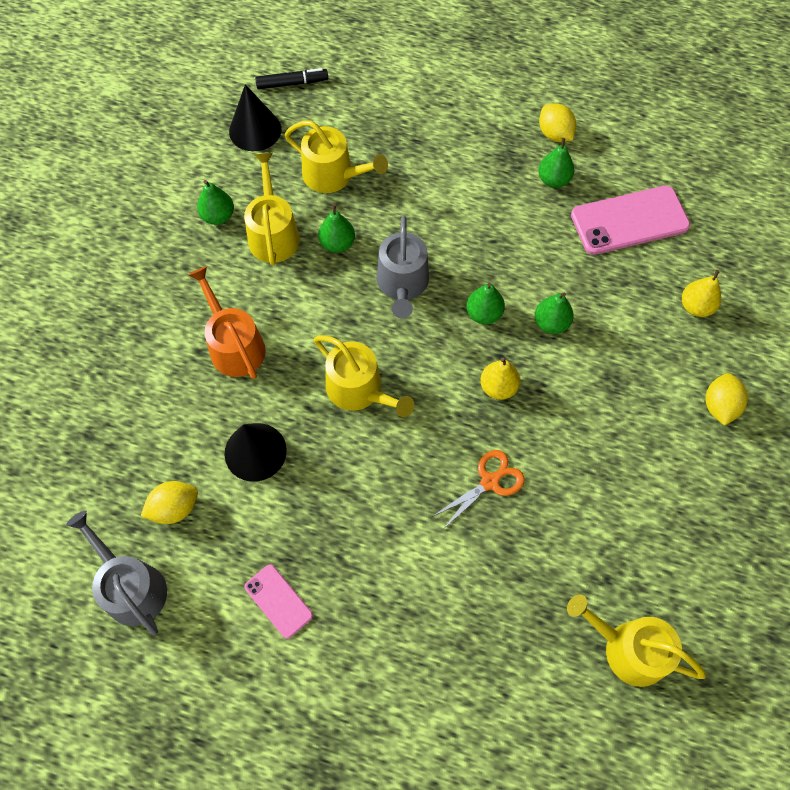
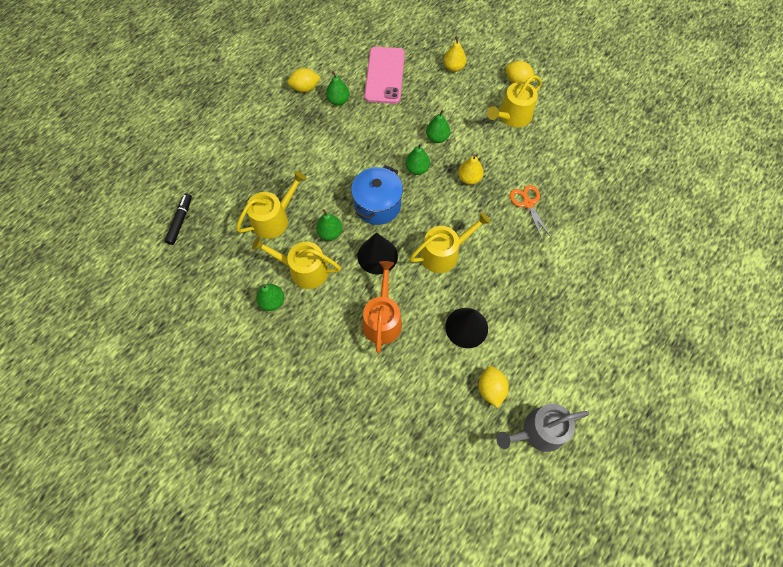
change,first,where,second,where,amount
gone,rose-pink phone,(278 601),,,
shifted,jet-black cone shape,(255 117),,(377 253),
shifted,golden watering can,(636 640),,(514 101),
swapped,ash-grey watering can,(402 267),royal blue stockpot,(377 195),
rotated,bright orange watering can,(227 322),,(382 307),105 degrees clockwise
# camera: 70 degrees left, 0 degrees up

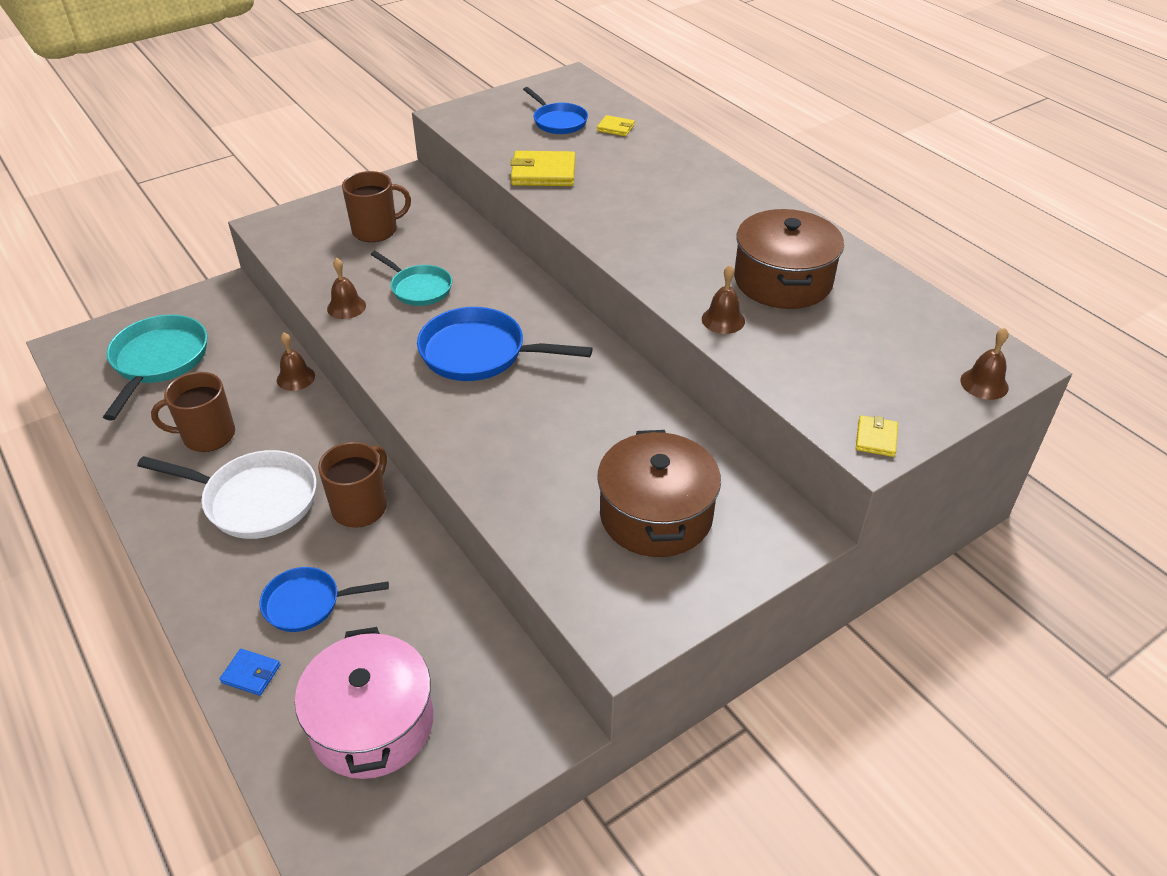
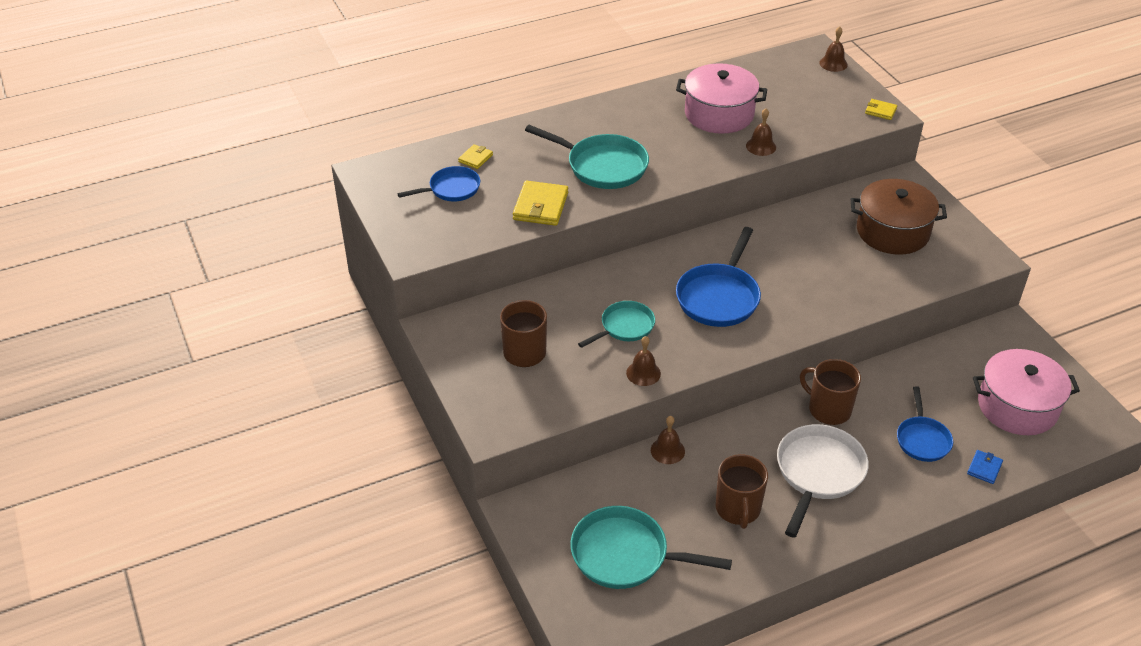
change,first,where,second,where,amount
new,,,turquoise skillet,(587 157),
repainted,dark brown stockpot,(789 259),rose-pink stockpot,(721 98),
# camera: 80 degrees left, 0 degrees up

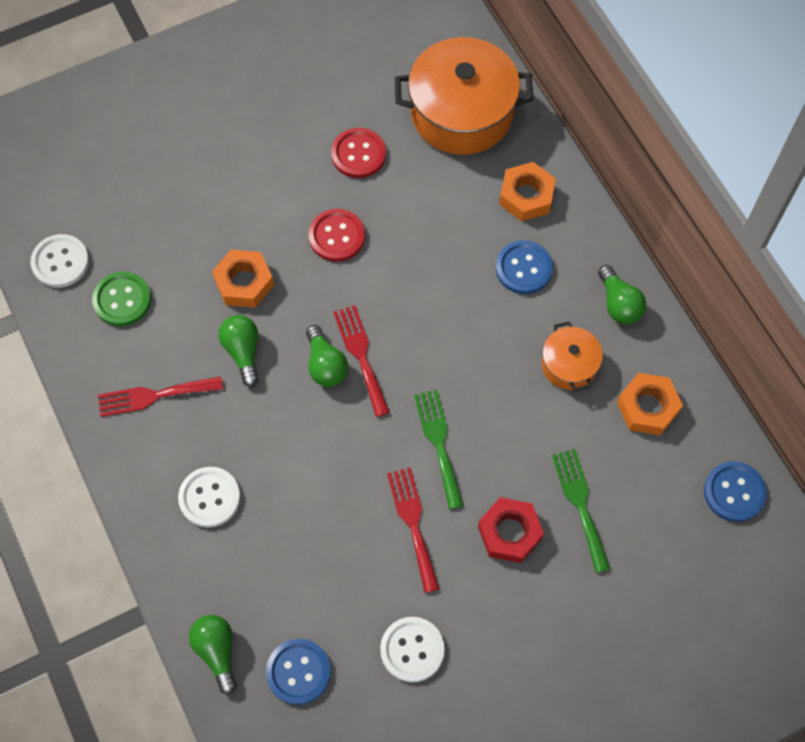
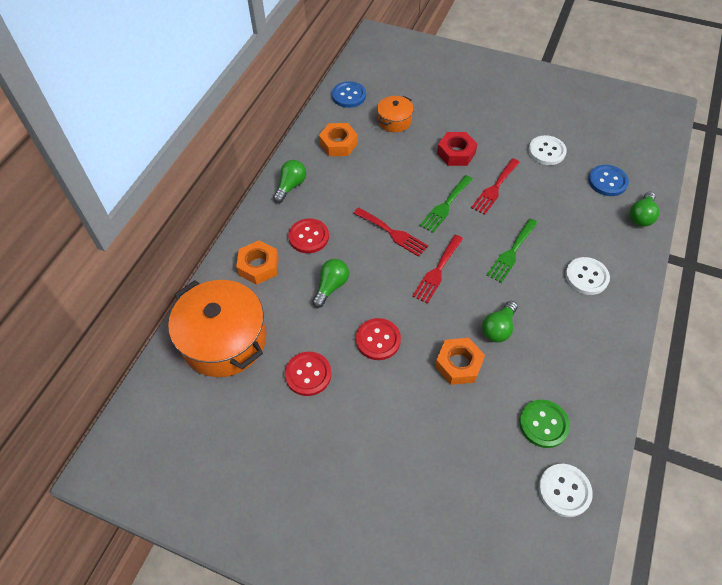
change,first,where,second,where,amount
shifted,crimson table fork,(160 396),,(390 232),
shifted,green bulb,(327 356),,(330 283),
shifted,bright orange stockpot,(572 356),,(395 114),
shifted,green table fork,(581 511),,(512 251),
repainted,royal blue button,(524 267),crimson button,(308 235),
# camera: 130 degrees left, 10 degrees down

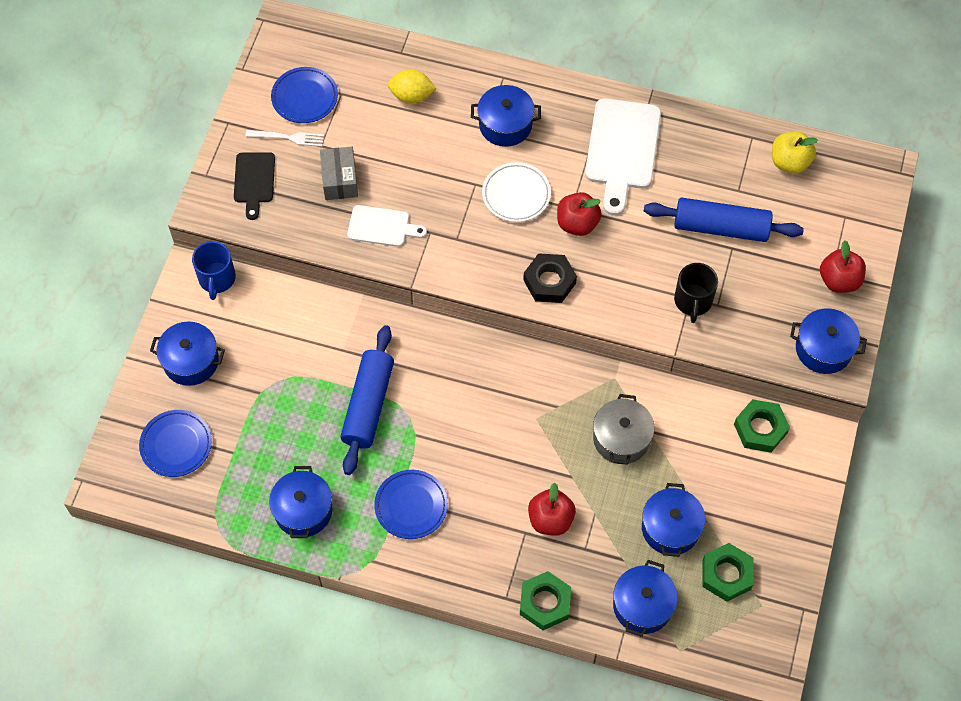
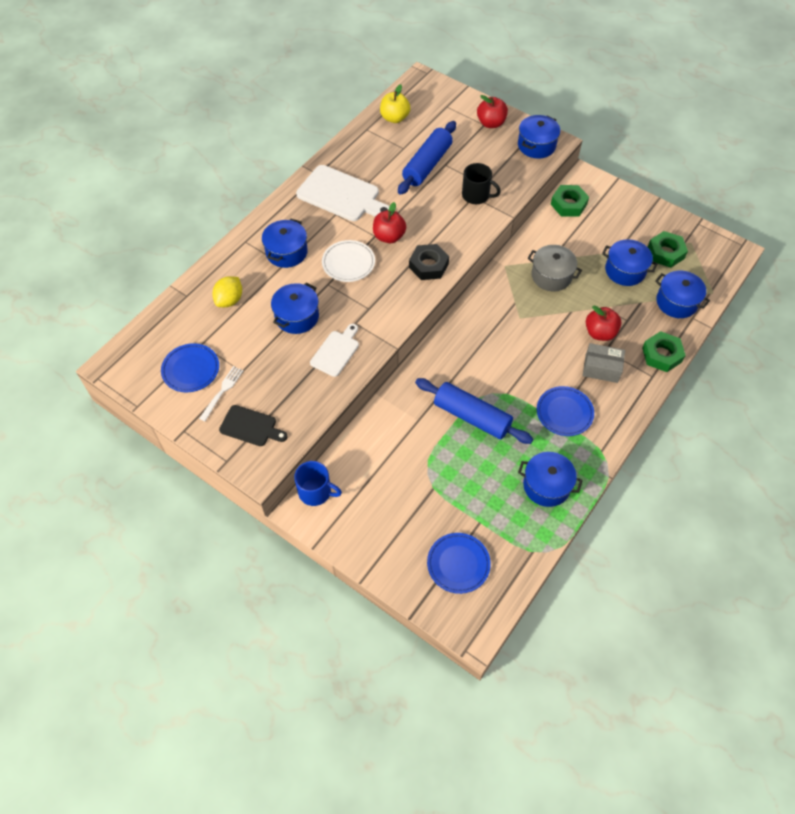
change,first,where,second,where,amount
shifted,royal blue stockpot,(187 353),,(295 308),
shifted,ash-grey package,(339 173),,(604 363),
# camera: 70 degrees left, 5 degrees down

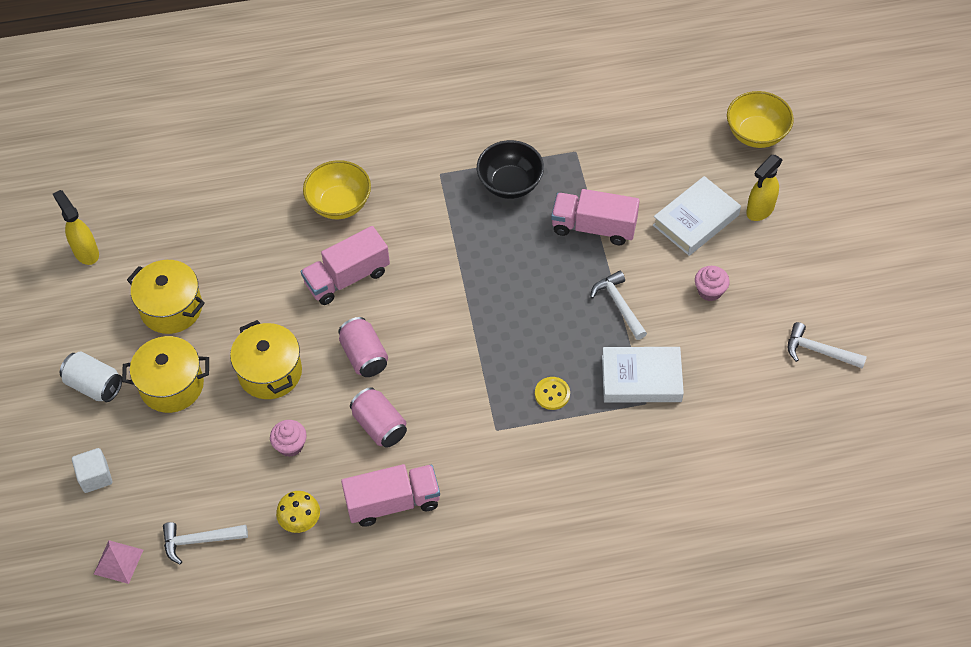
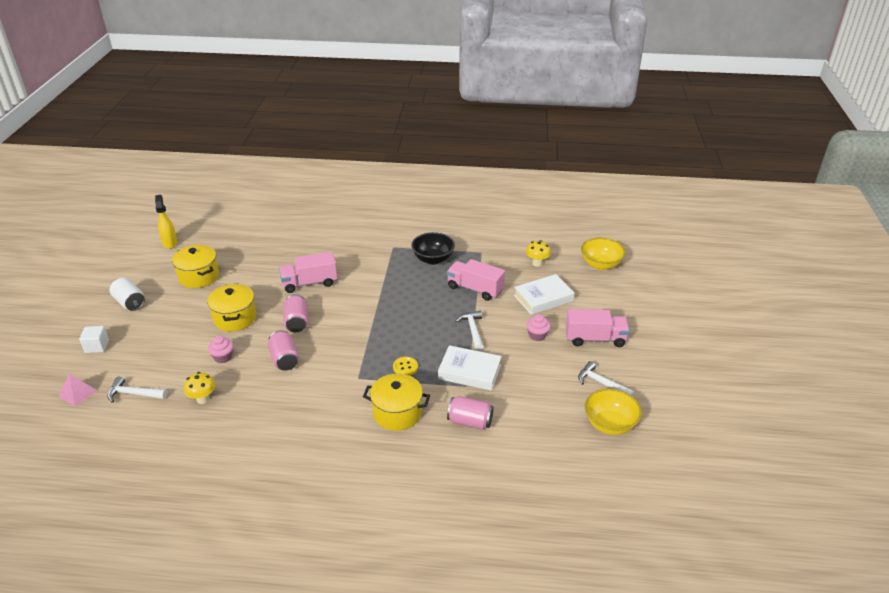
change,first,where,second,where,amount
gone,golden spray cleaner,(764 188),,,
new,,,rose-pink can,(470 413),
new,,,golden fungus,(538 253),
shifted,golden stockpot,(165 374),,(396 402),
shifted,golden deep dish,(337 189),,(613 412),
shifted,rose-pink lorry,(390 495),,(598 328),
# camera: 15 degrees right, 20 degrees down

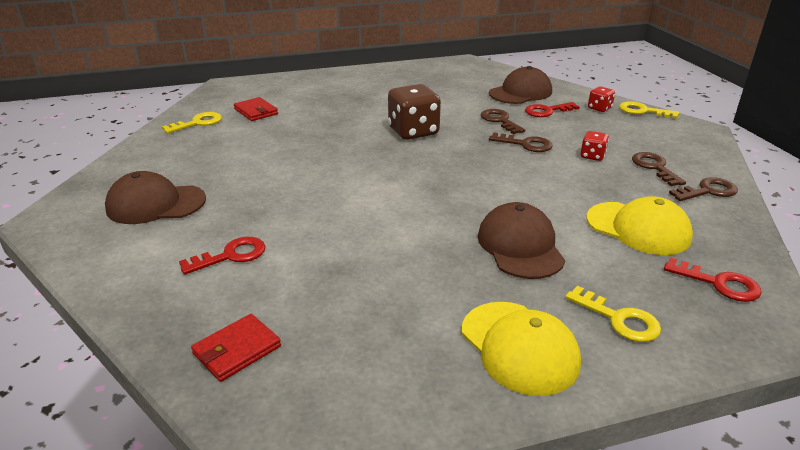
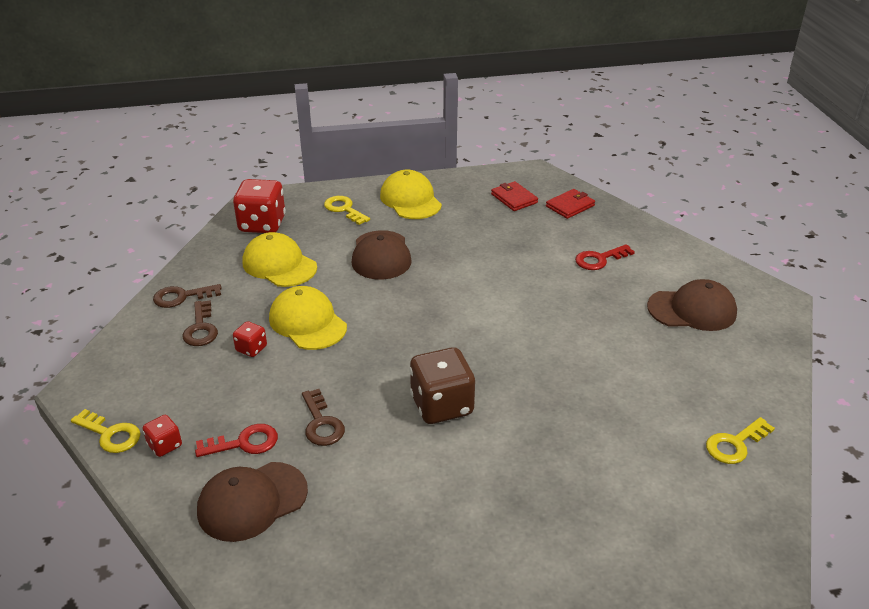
change,first,where,second,where,amount
gone,dark brown latchkey,(521 142),,,
new,,,golden peaked cap,(308 318),
shifted,crimson wallet,(256 109),,(514 196),
swapped,crimson latchkey,(713 280),crimson game die,(259 206),
# camera: 175 degrees left, 5 degrees up

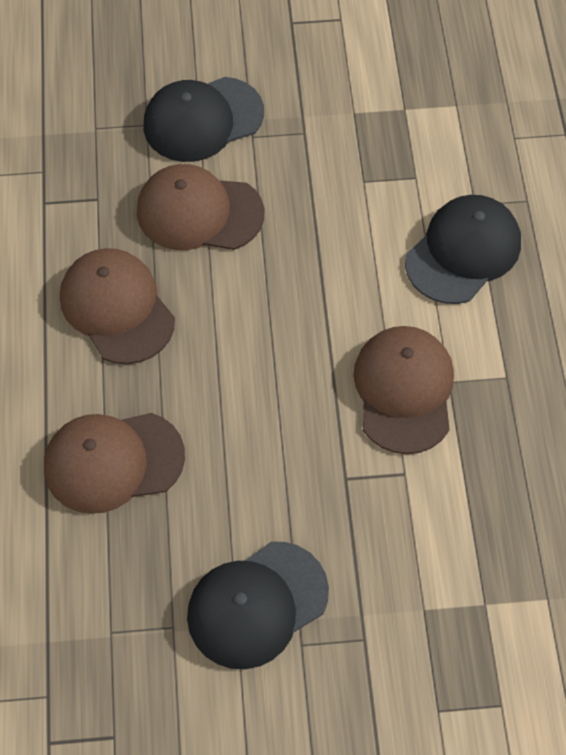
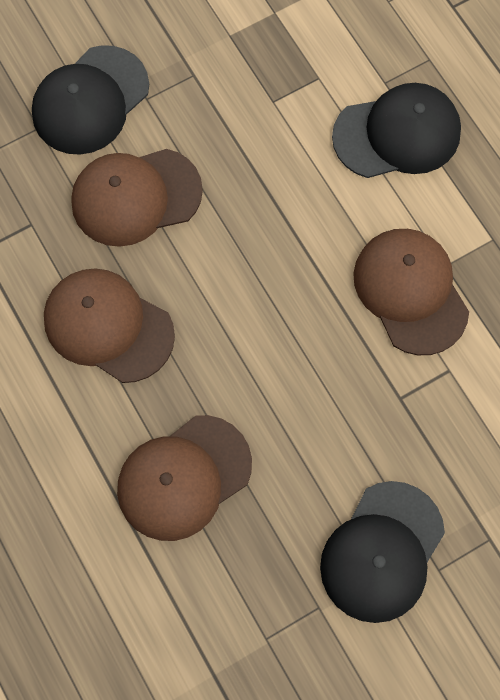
change,first,where,second,where,amount
rotated,jet-black peaked cap,(463 249),,(396 130),60 degrees clockwise
# camera: 25 degrees left, 10 degrees up

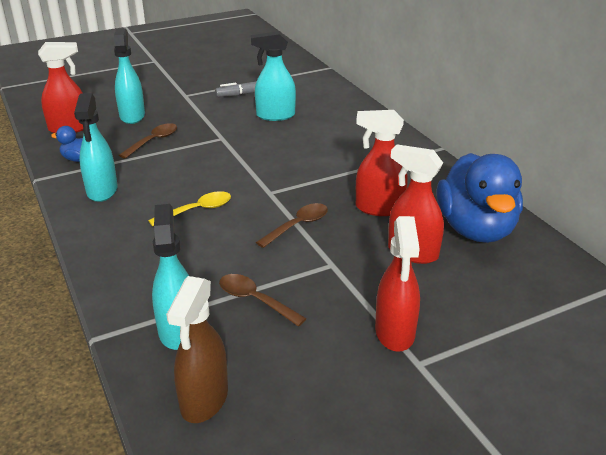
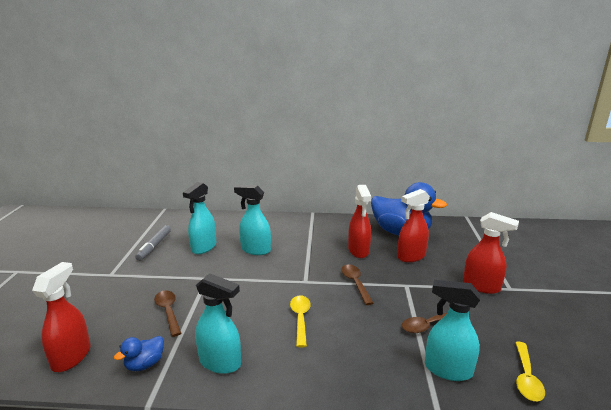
change,first,where,second,where,amount
shifted,turquoise spray cleaner,(129 76),,(252 220),
swapped,dark brown spray cleaner,(197 349),golden tablespoon,(530 371),
rotated,crimson spray cleaner,(382 163),,(359 221),45 degrees counterclockwise
# camera: 60 degrees left, 10 degrees down

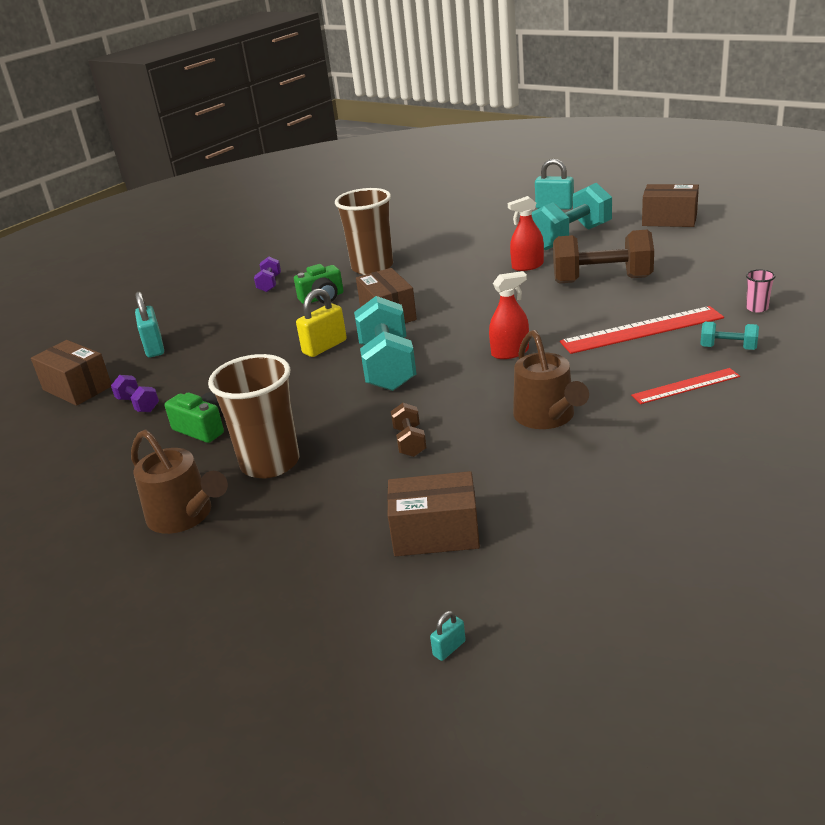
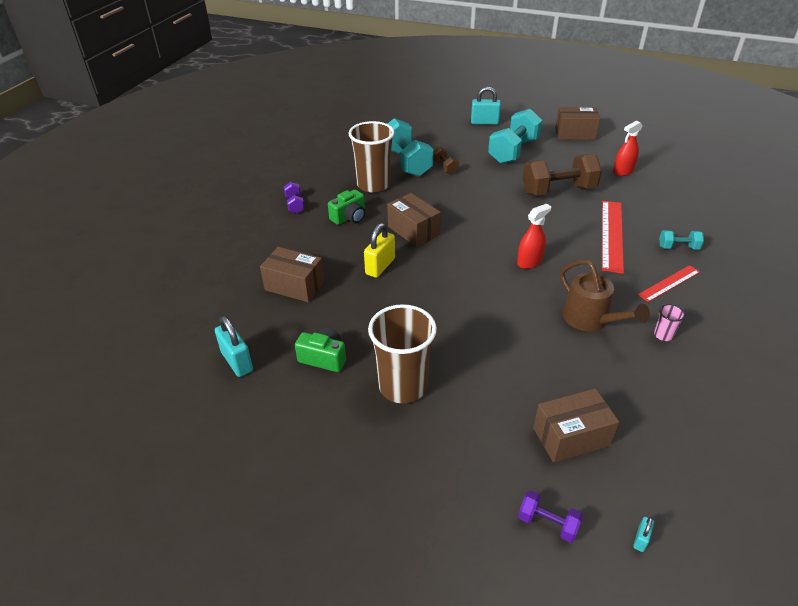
change,first,where,second,where,amount
gone,dark brown watering can,(179 482),,,
shifted,dark brown package,(71 373),,(292 274),
shifted,violet dumbbell,(135 393),,(550 516),
shifted,turquoise padlock,(149 324),,(234 346),
shifted,turquoise dumbbell,(385 343),,(411 147),
shifted,dark brown dumbbell,(408 430),,(446 160),
shifted,crimson spray cleaner,(526 233),,(628 148),
shifted,rose-pink tumbler,(760 291),,(669 322),
rotated,crimson straightedge,(642 330),,(613 237),45 degrees counterclockwise
# camera: 20 degrees left, 10 degrees up

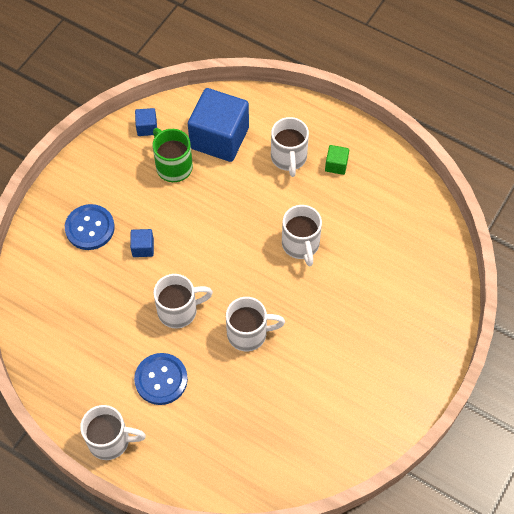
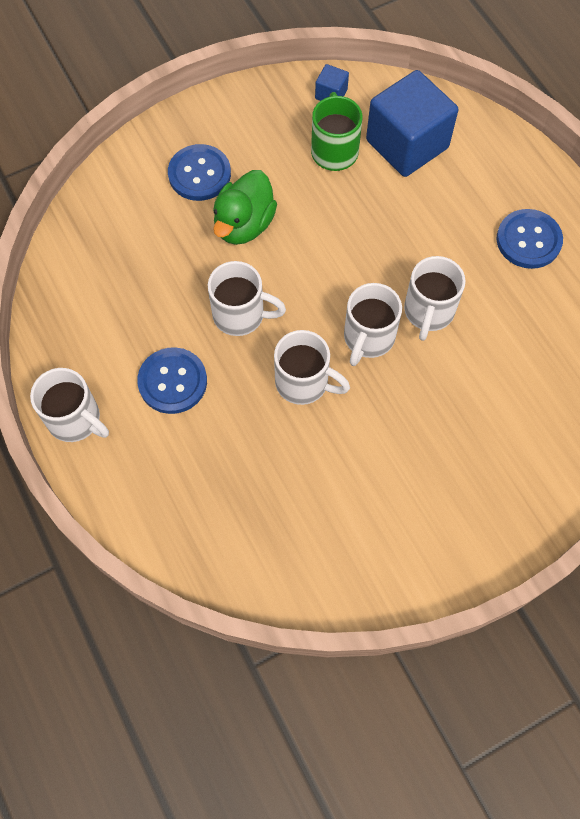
change,first,where,second,where,amount
shifted,snow-white tea mug,(290 147),,(373 324),
swapped,royal blue solid cube,(142 243),green rubber duck,(245 207),
swapped,green solid cube,(337 160),royal blue button,(529 239),
# camera: 30 degrees right, 5 degrees up

